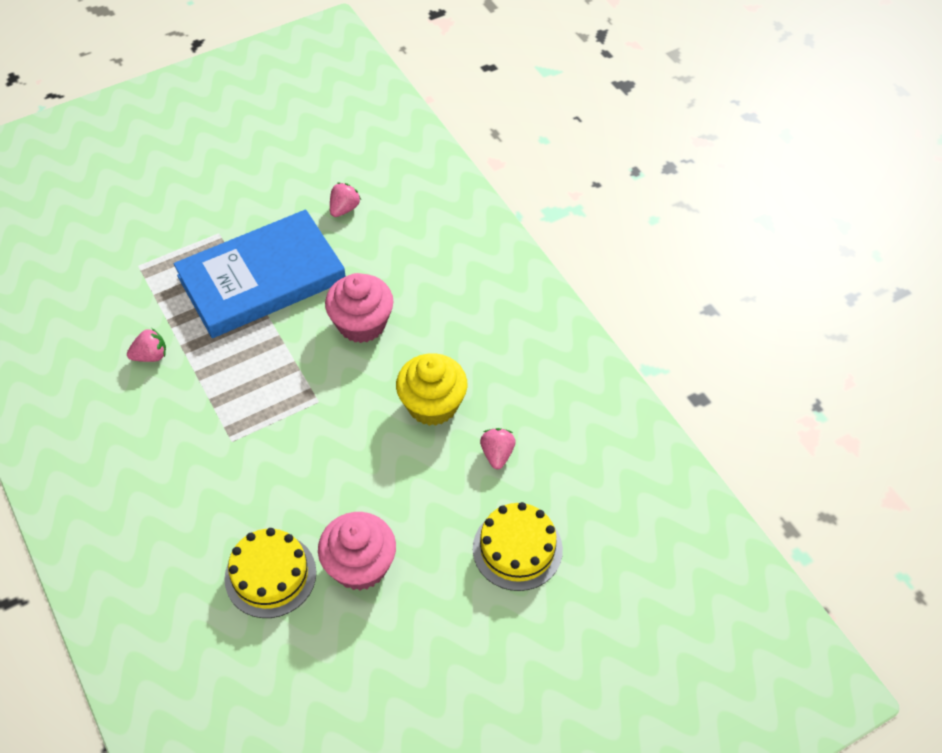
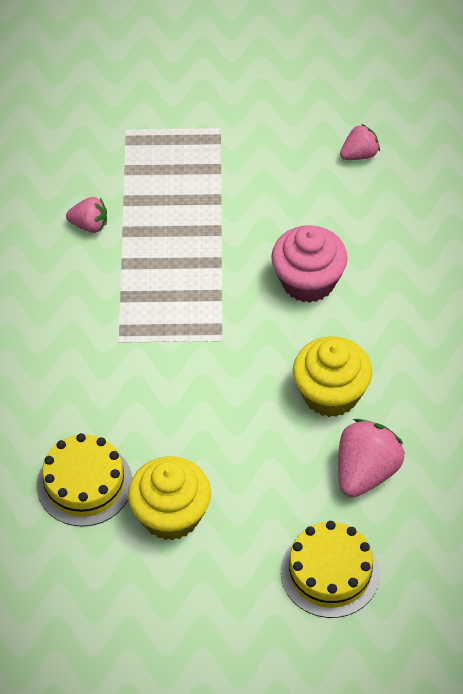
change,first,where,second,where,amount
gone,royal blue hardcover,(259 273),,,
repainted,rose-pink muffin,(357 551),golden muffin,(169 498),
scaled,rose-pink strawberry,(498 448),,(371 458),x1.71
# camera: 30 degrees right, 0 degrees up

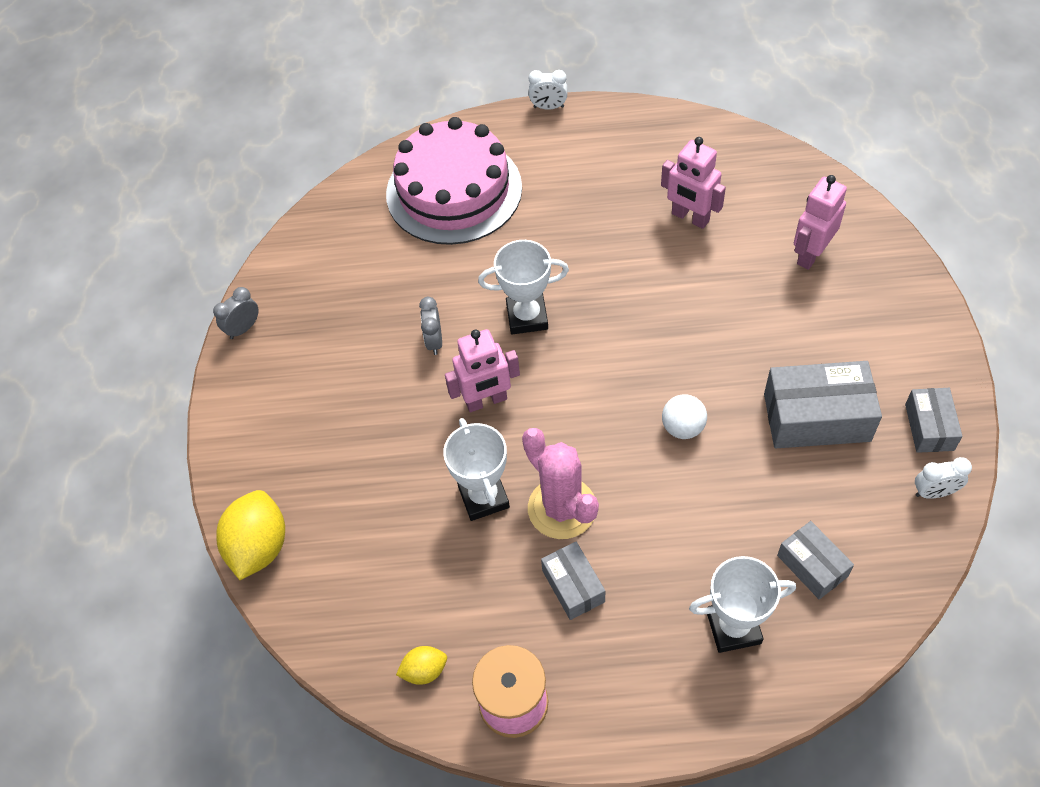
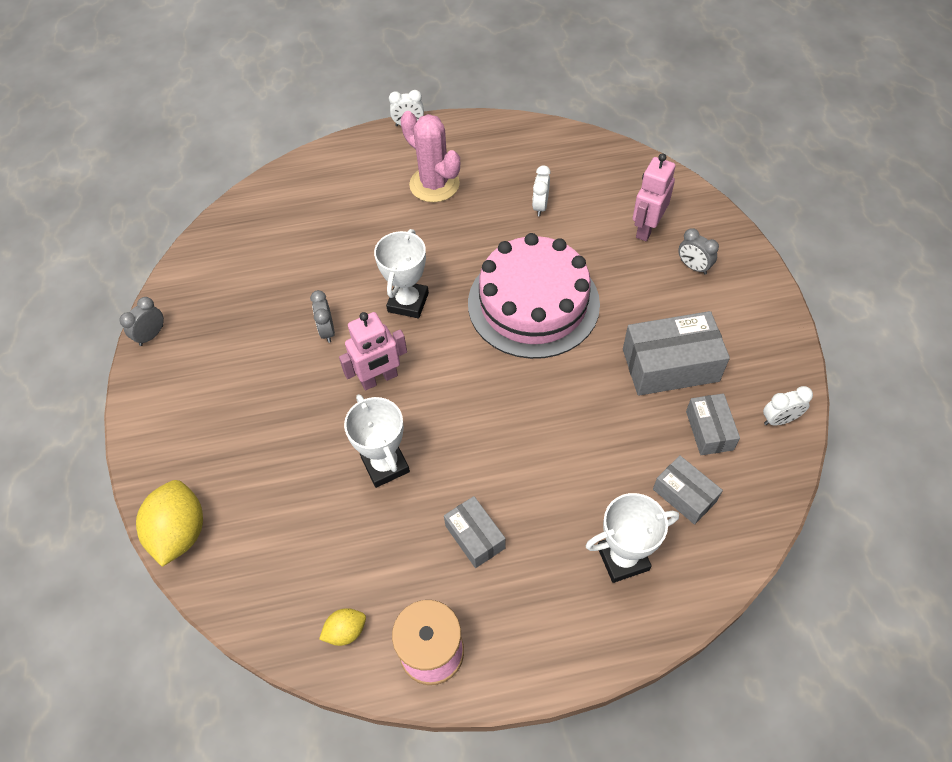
change,first,where,second,where,amount
gone,snow-white sphere,(684 416),,,
new,,,ash-grey alarm clock,(698 251),
shifted,rose-pink cake,(454 181),,(534 296),
shifted,rose-pink prickly plant,(560 483),,(430 156),
shifted,ash-grey package,(934 420),,(713 424),
swapped,rose-pink robot figure,(693 183),snow-white alarm clock,(541 190),
rotated,snow-white trophy,(523 287),,(401 273),60 degrees counterclockwise
# camera: 10 degrees left, 0 degrees up

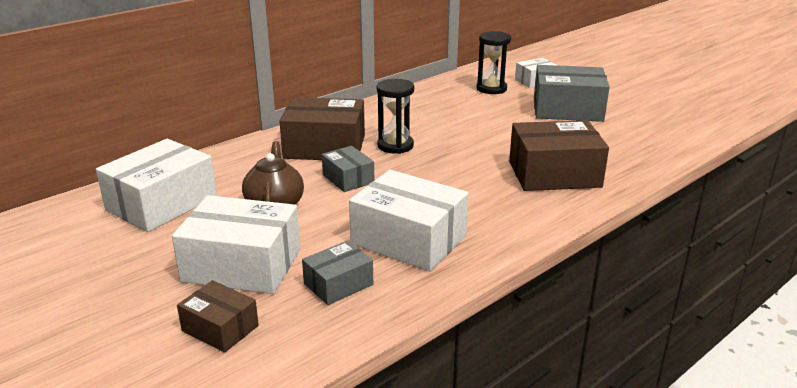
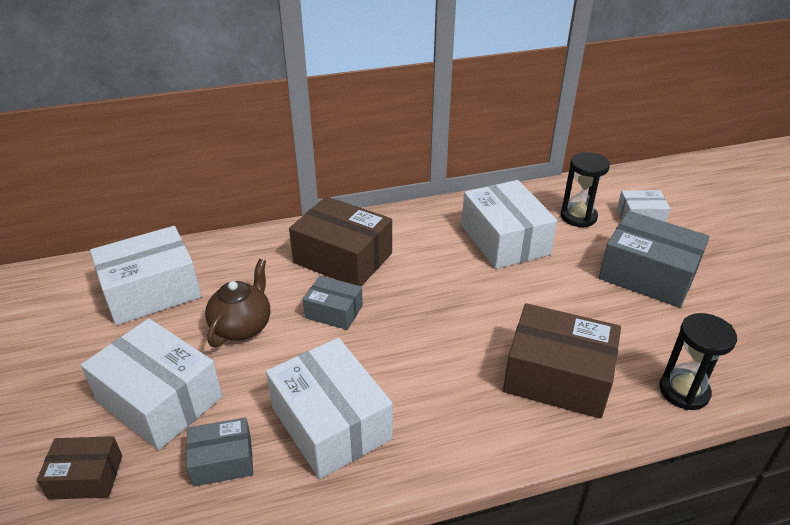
change,first,where,second,where,amount
new,,,snow-white package,(509 224),
shifted,jet-black sand timer,(395 116),,(698 361),
rotated,dark brown package,(218 316),,(79 468),60 degrees counterclockwise
rotated,ash-grey package,(348 169),,(333 303),60 degrees counterclockwise
# camera: 25 degrees right, 10 degrees up

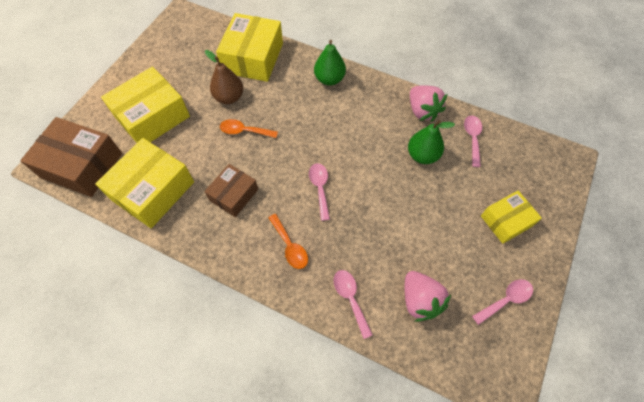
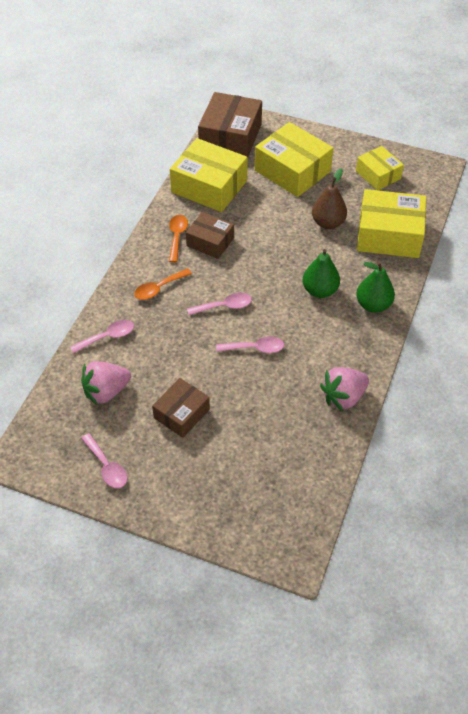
change,first,where,second,where,amount
new,,,dark brown package,(181 408),
shifted,bright orange tablespoon,(249 128),,(178 238),
shifted,green toy pear,(431 142),,(321 273),
shifted,rose-pink tablespoon,(473 141),,(250 344),
shifted,golden package,(511 217),,(380 168),
# camera: 85 degrees right, 10 degrees down

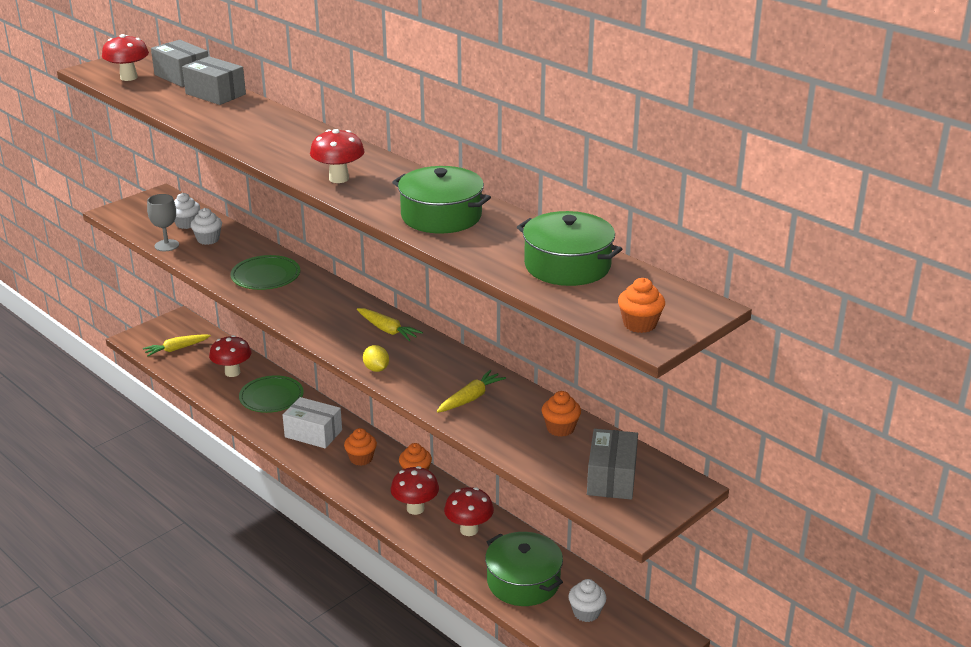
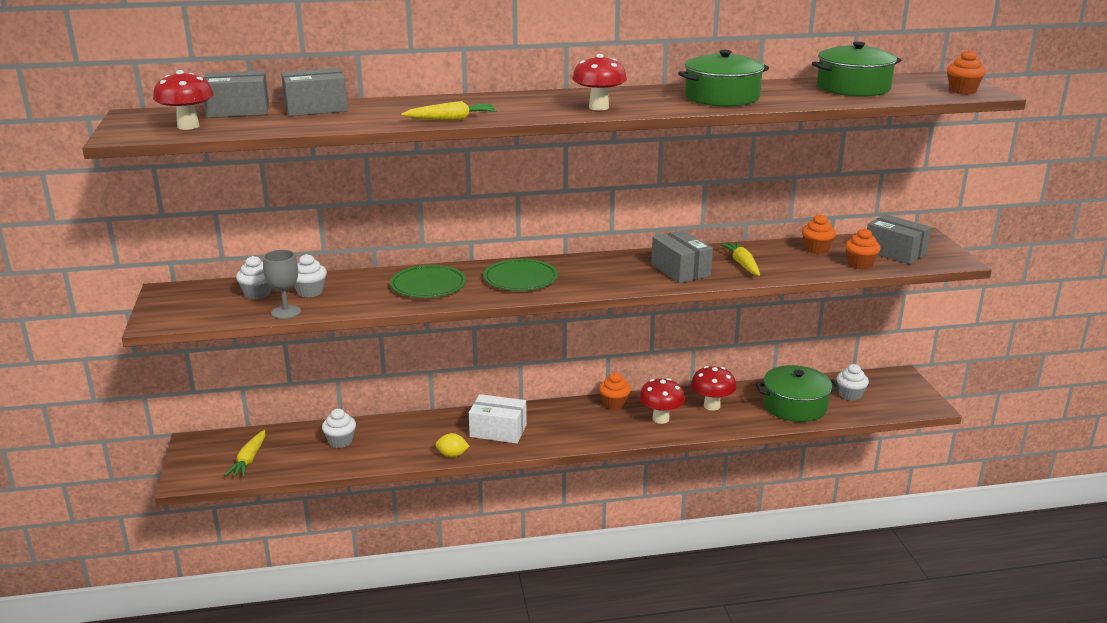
change,first,where,second,where,amount
new,,,ash-grey package,(682 257),
shifted,green plate,(271 394),,(520 275),
shifted,bright orange muffin,(360 447),,(863 248),
shifted,golden carrot,(390 324),,(449 111),
shifted,golden citrus fruit,(376 358),,(452 445),
swapped,crimson fungus,(230 356),snow-white muffin,(339 428),
rotated,snow-white package,(312 423),,(498 419),45 degrees clockwise
# camera: 55 degrees left, 5 degrees down

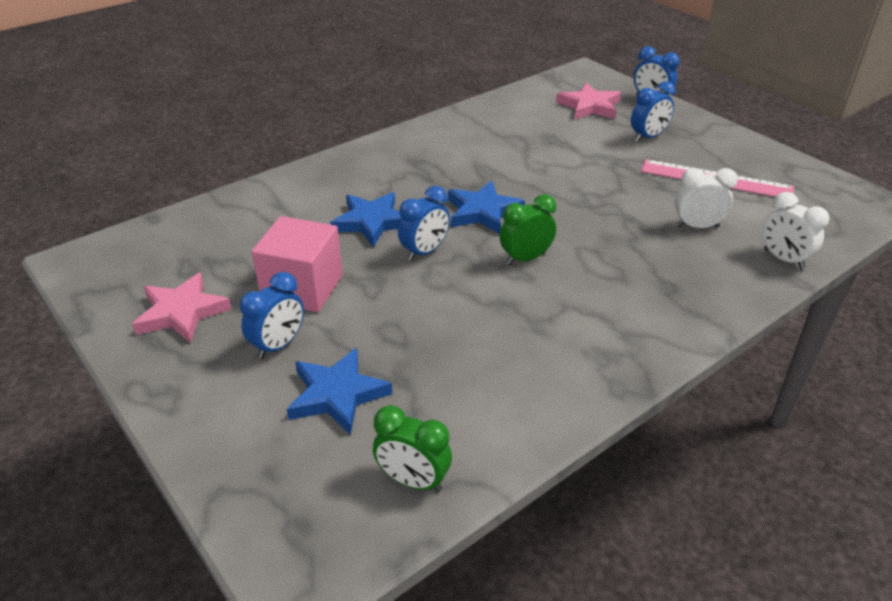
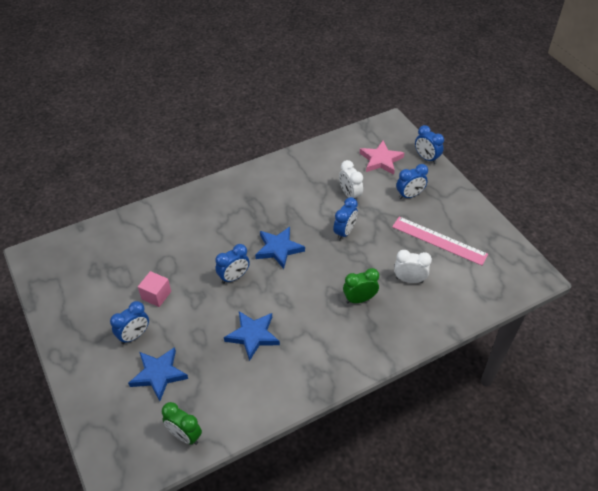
change,first,where,second,where,amount
gone,rose-pink star,(181 307),,,
new,,,royal blue alarm clock,(345 218),
shifted,royal blue star,(365 219),,(252 336),
shifted,green alarm clock,(528 229),,(361 285),
shifted,snow-white alarm clock,(796 230),,(351 180),
scaled,rose-pink solid cube,(297 264),,(154 289),x0.60
# camera: 10 degrees right, 10 degrees up

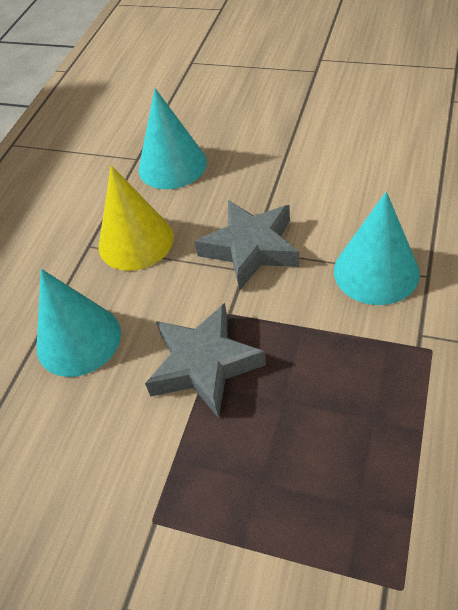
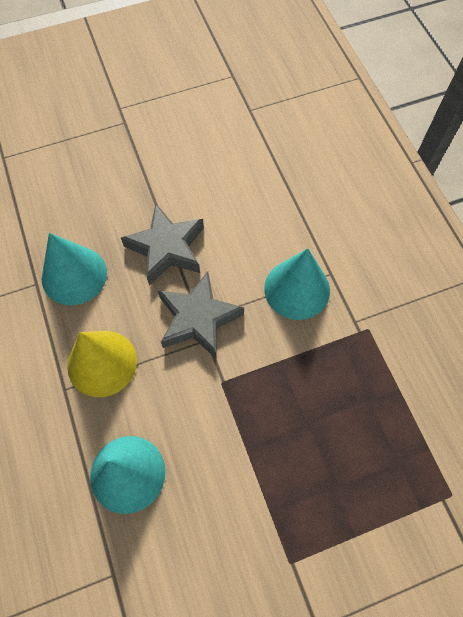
change,first,where,second,where,amount
shifted,ash-grey star,(205 360),,(162 244),
# camera: 45 degrees left, 15 degrees up

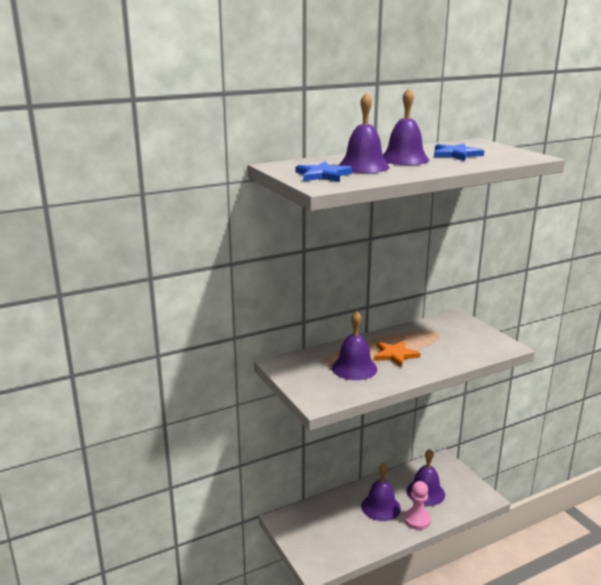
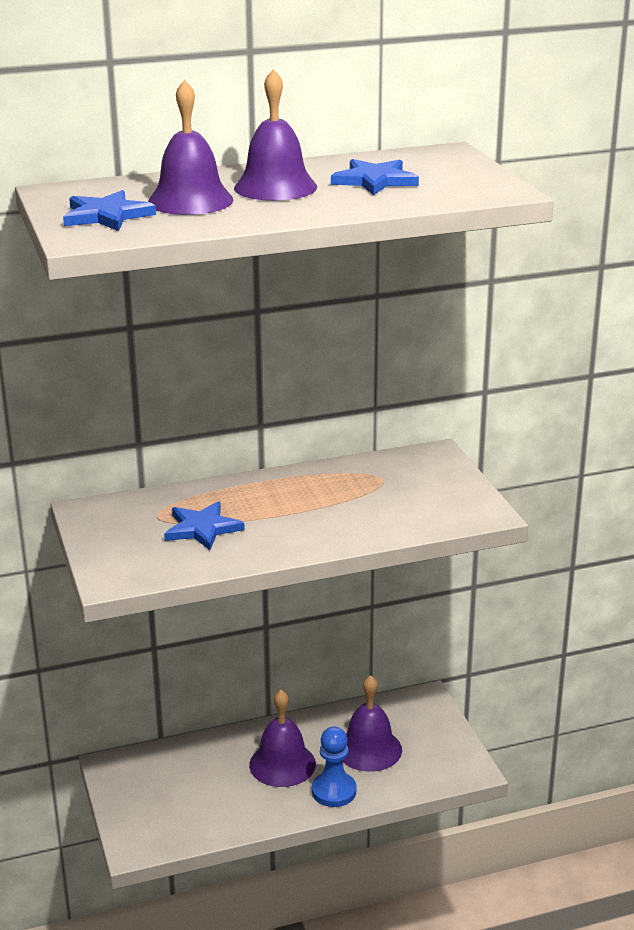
change,first,where,second,where,amount
gone,bright orange star,(397 354),,,
swapped,violet school bell,(354 345),royal blue star,(204 525),
repainted,rose-pink pawn,(417 505),royal blue pawn,(334 767),
# camera: 10 degrees right, 5 degrees up

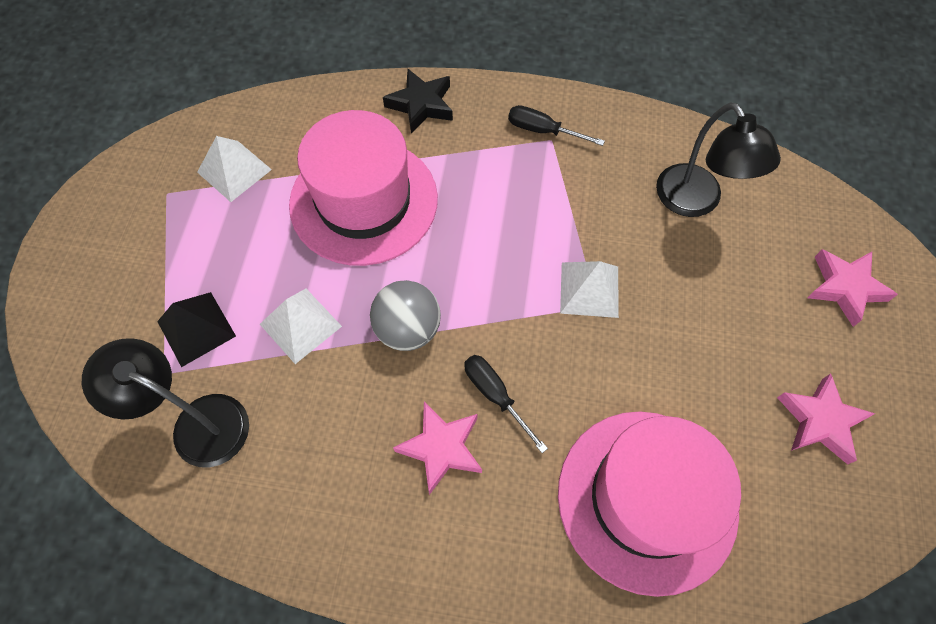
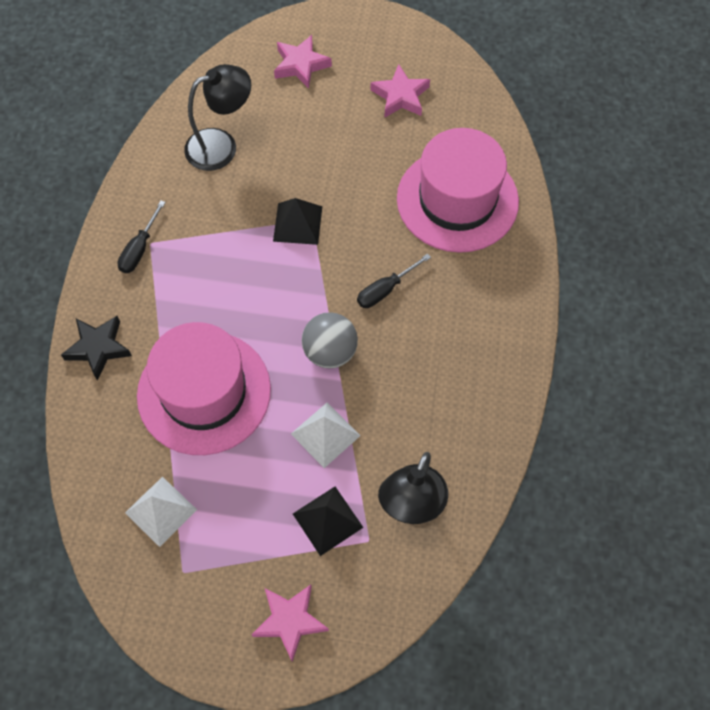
change,first,where,second,where,amount
shifted,rose-pink star,(437 448),,(290 623),
repainted,snow-white pyramid shape,(589 289),jet-black pyramid shape,(297 221),
# camera: 90 degrees left, 0 degrees up

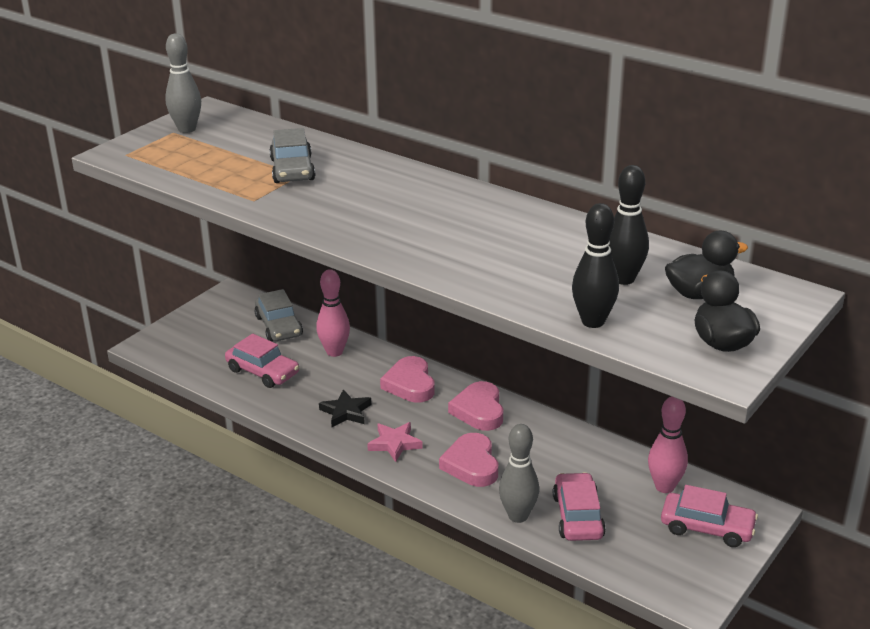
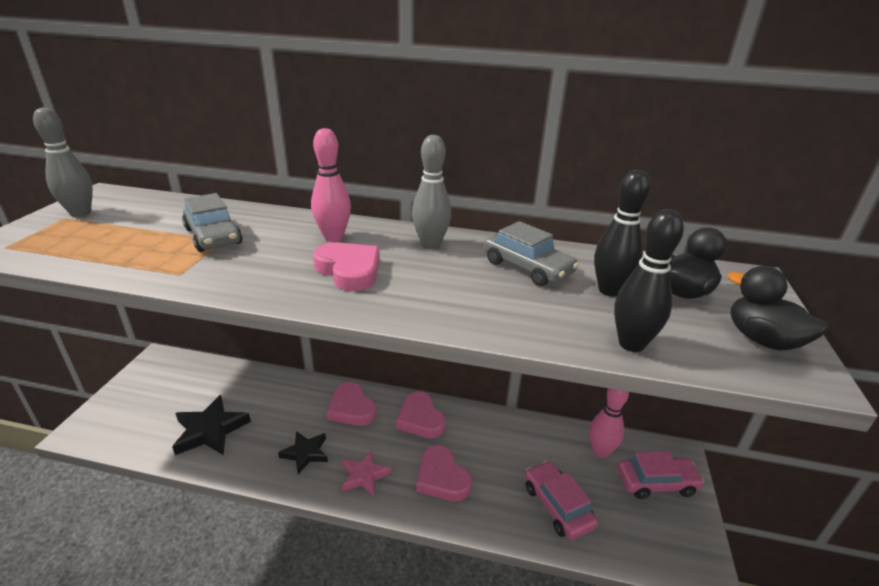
change,first,where,second,where,amount
new,,,rose-pink heart shape,(346 266),
shifted,ash-grey toy car,(279 315),,(531 253),
shifted,rose-pink skittle,(333 313),,(331 185),
shifted,ash-grey skittle,(519 473),,(431 192),
swapped,rose-pink toy car,(262 361),jet-black star,(211 425),
# camera: 25 degrees left, 0 degrees up

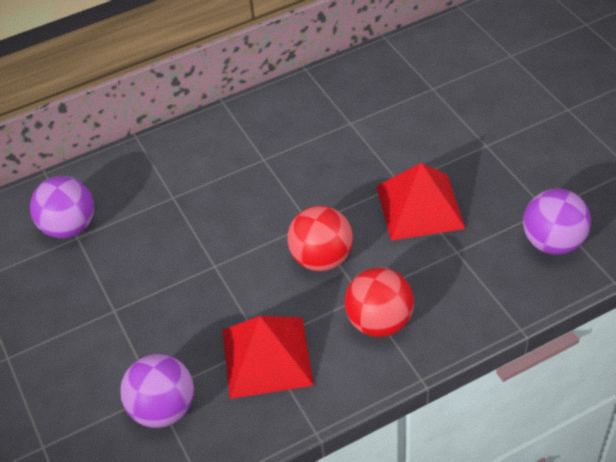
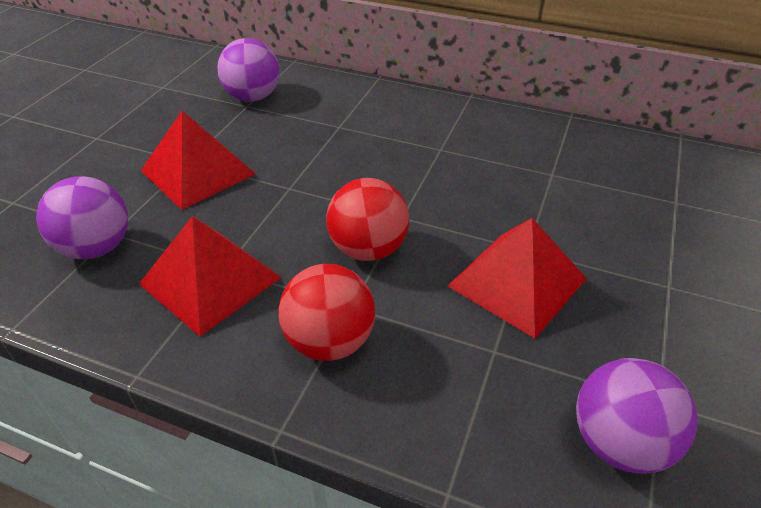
change,first,where,second,where,amount
new,,,crimson pyramid shape,(198 160),
# camera: 45 degrees right, 5 degrees down

